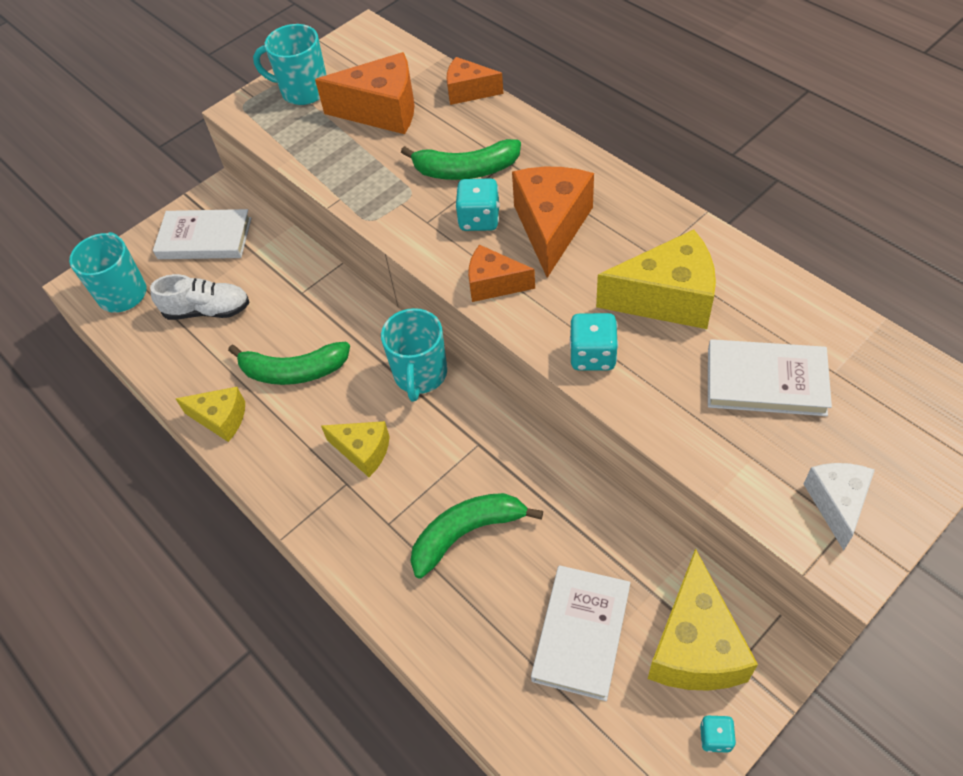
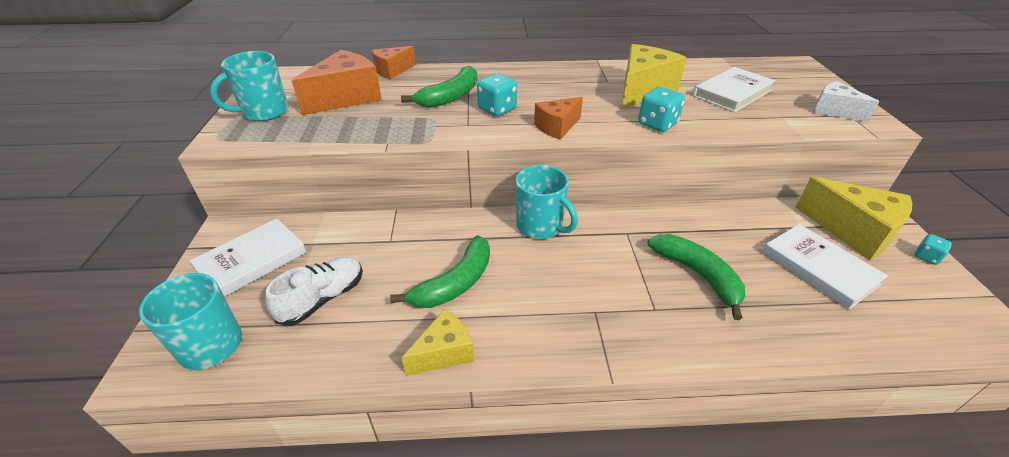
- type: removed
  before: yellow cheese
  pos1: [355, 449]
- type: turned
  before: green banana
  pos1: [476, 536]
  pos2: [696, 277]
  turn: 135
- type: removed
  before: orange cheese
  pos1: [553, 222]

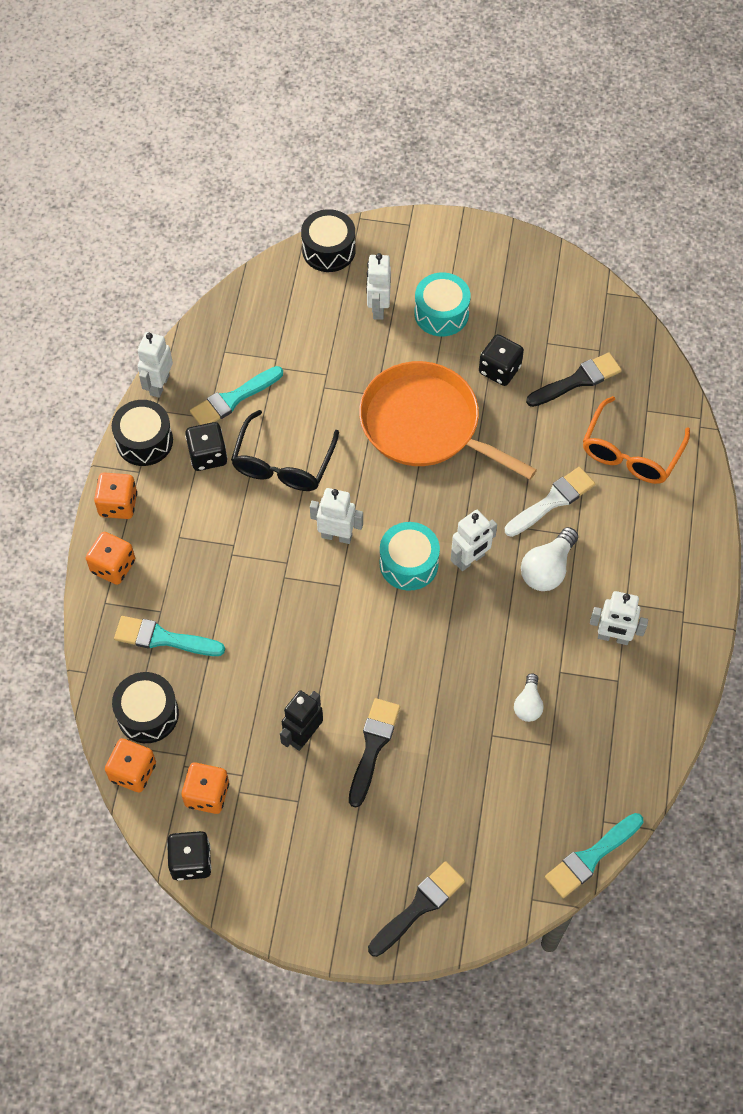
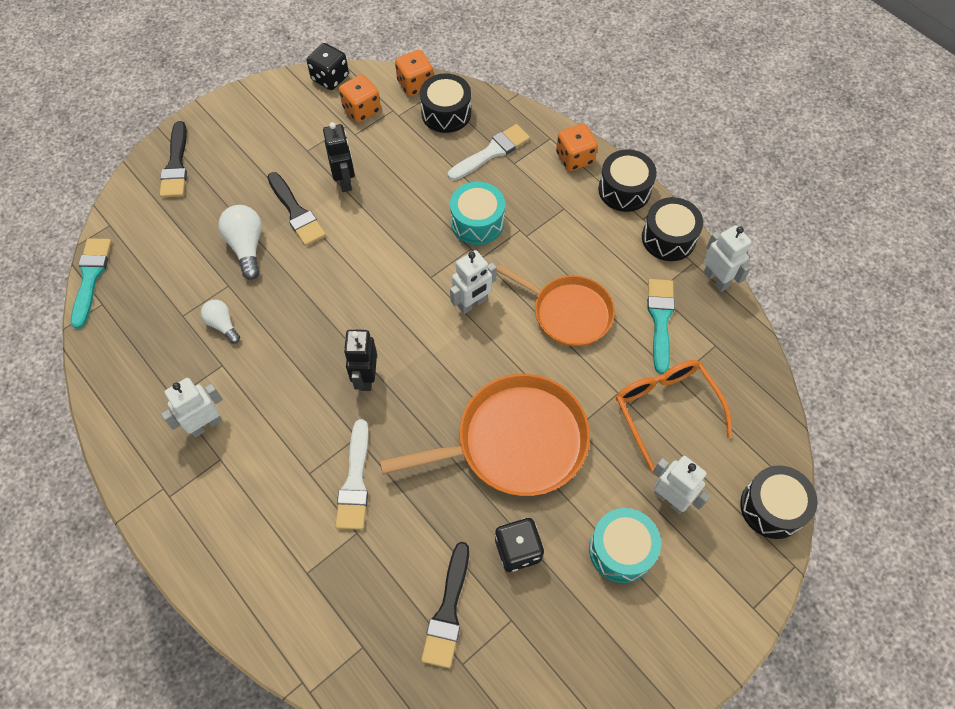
- type: replaced
  before: orange dice
  after: black drum
  pos1: [115, 495]
  pos2: [627, 181]
- type: recoloured
  before: turquoise brush
  after: white brush
  pos1: [169, 636]
  pos2: [489, 152]
- type: removed
  before: black dice
  pos1: [206, 446]
- type: replaced
  before: black glasses
  after: orange pan
  pos1: [285, 450]
  pos2: [556, 305]
- type: moved
  before: turquoise drum
  pos1: [410, 556]
  pos2: [477, 213]
- type: recoloured
  before: white robot
  after: black robot
  pos1: [474, 540]
  pos2: [360, 360]
- type: moved
  before: white light bulb
  pos1: [549, 559]
  pos2: [240, 242]
- type: moved
  before: orange glasses
  pos1: [636, 440]
  pos2: [674, 415]

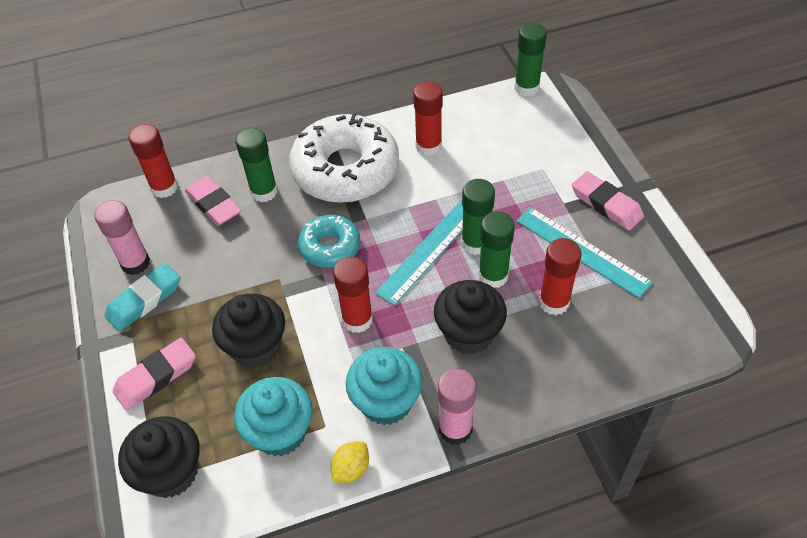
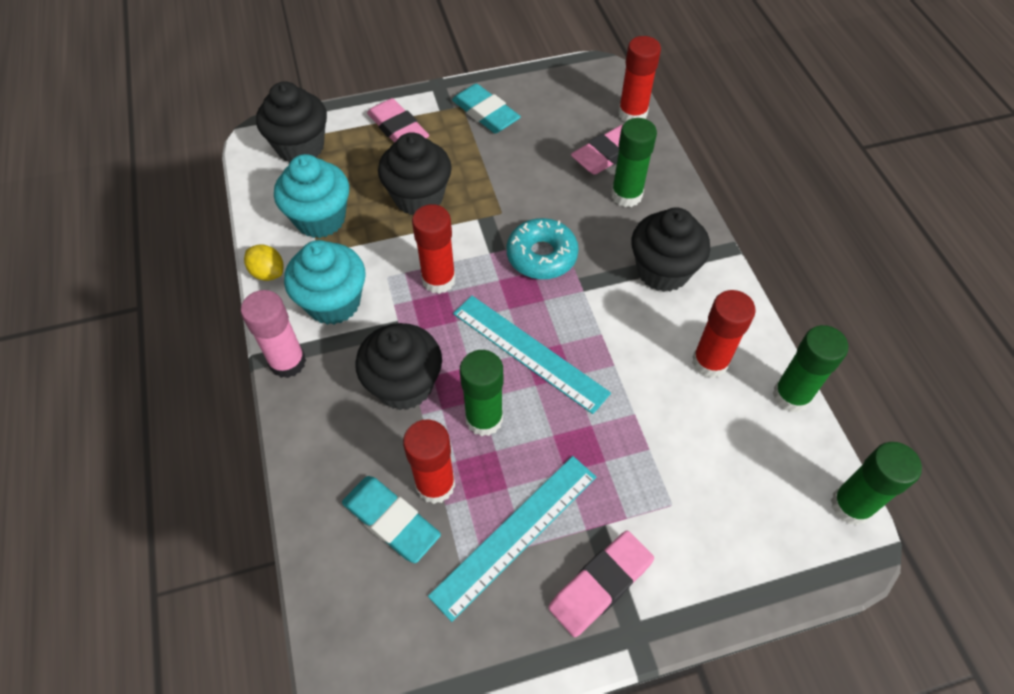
- type: removed
  before: pink glue stick
  pos1: [122, 237]
- type: replaced
  before: white donut
  after: black cupcake
  pos1: [344, 158]
  pos2: [670, 249]
- type: moved
  before: green glue stick
  pos1: [478, 217]
  pos2: [810, 368]
- type: added
  after: turquoise eraser
  pos2: [391, 519]

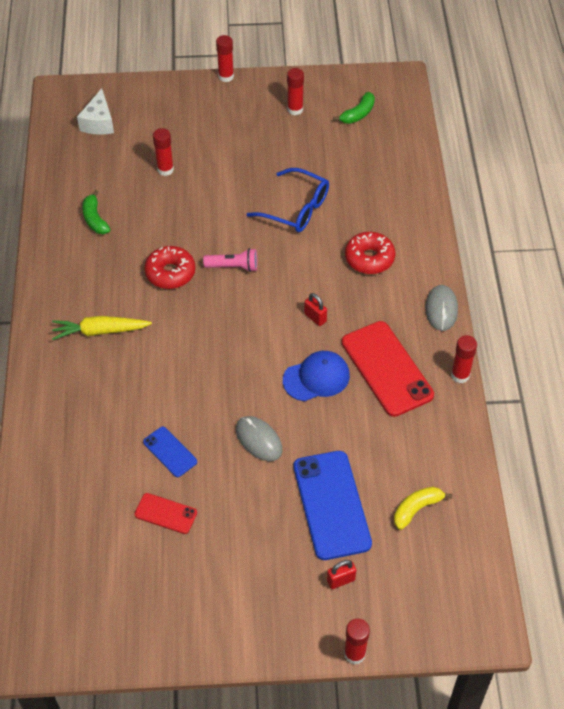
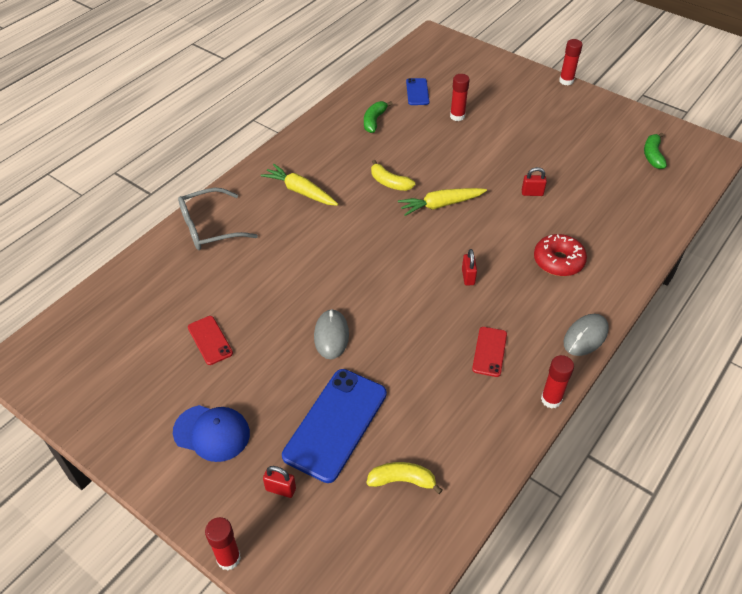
- type: removed
  before: white cheese
  pos1: [95, 111]
- type: moved
  before: blue phone
  pos1: [170, 452]
  pos2: [417, 91]
- type: replaced
  before: red donut
  after: yellow banana
  pos1: [170, 267]
  pos2: [393, 175]
- type: replaced
  before: pink flashlight
  after: yellow carrot
  pos1: [230, 260]
  pos2: [442, 202]
- type: replaced
  before: blue glasses
  after: red padlock
  pos1: [287, 200]
  pos2: [534, 181]
- type: moved
  before: blue cap
  pos1: [316, 376]
  pos2: [211, 433]
- type: removed
  before: red glue stick
  pos1: [295, 91]
- type: turned
  before: green banana
  pos1: [354, 108]
  pos2: [655, 151]
  turn: 105
- type: resized
  before: red phone
  pos1: [388, 369]
  pos2: [489, 352]
  scale: 0.51
- type: added
  after: grey glasses
  pos2: [218, 219]

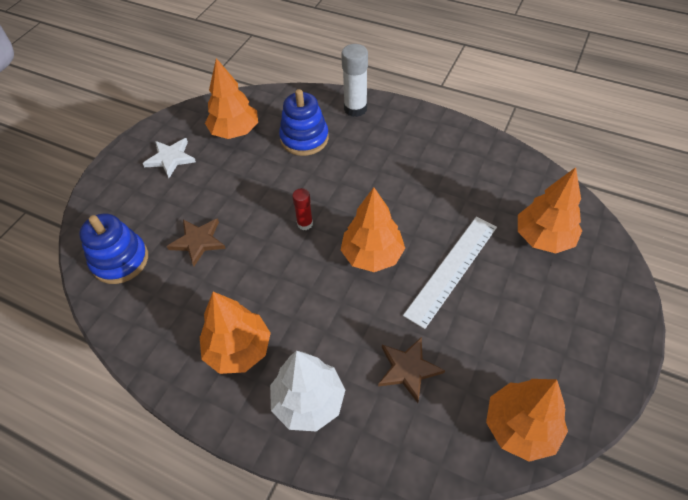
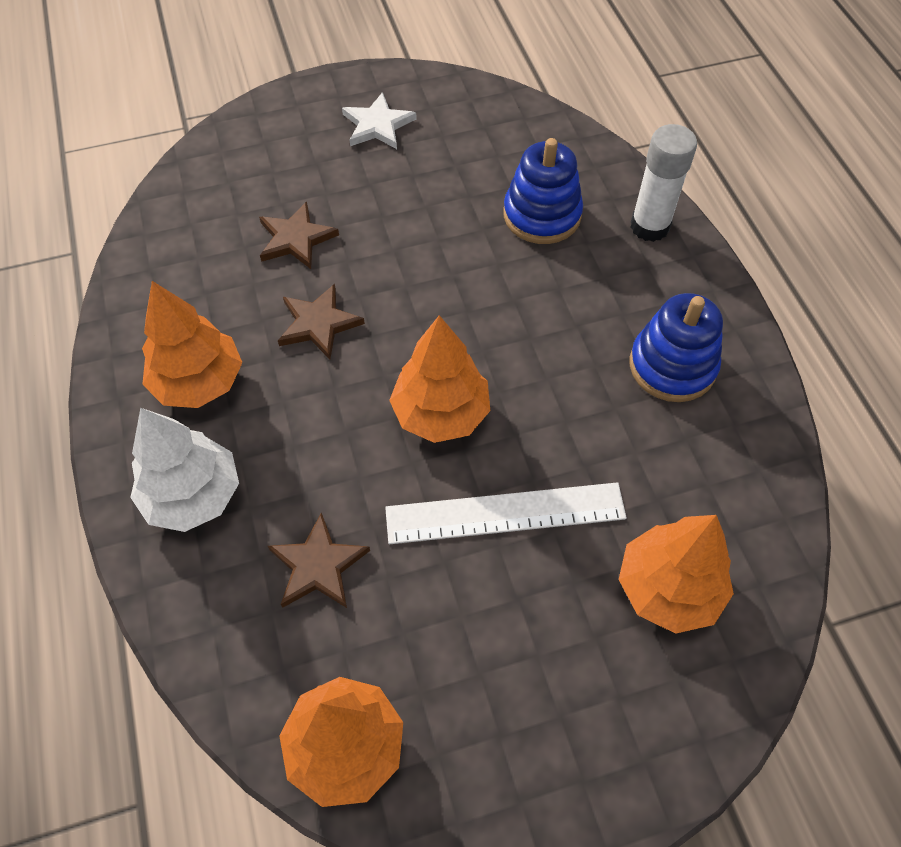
- type: moved
  before: blue stacking toy
  pos1: [113, 248]
  pos2: [676, 347]
- type: removed
  before: orange tree
  pos1: [231, 98]
- type: removed
  before: red glue stick
  pos1: [302, 209]
- type: added
  after: brown star
  pos2: [321, 322]

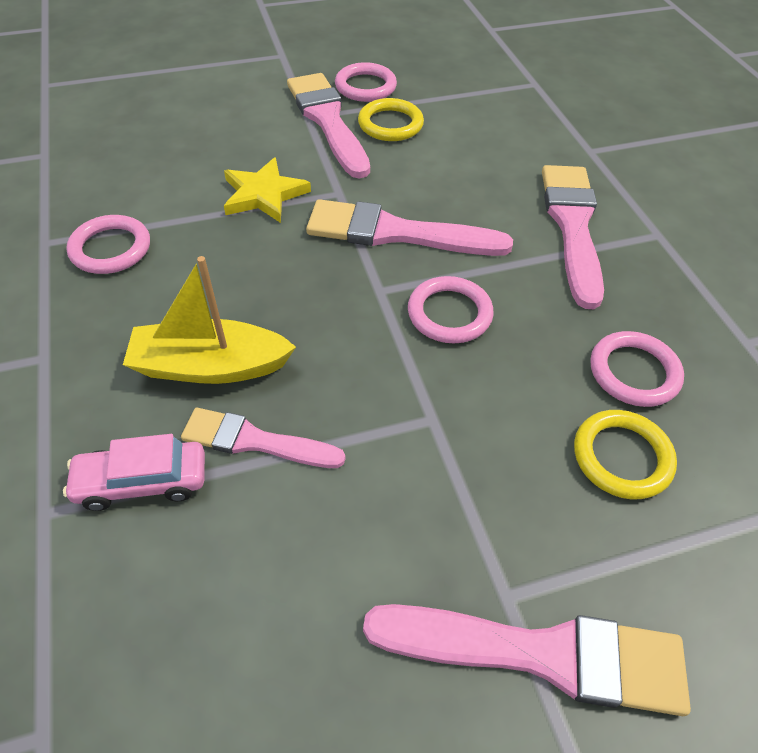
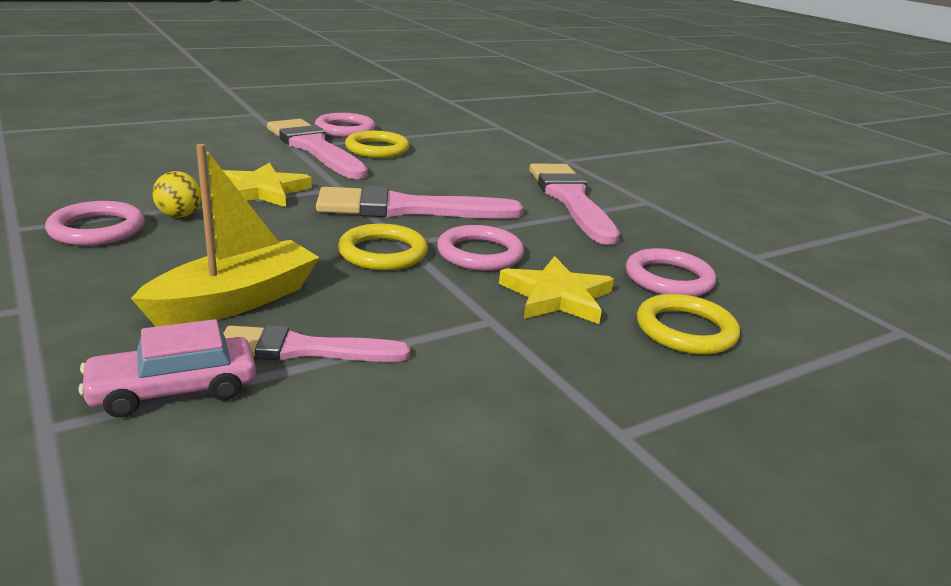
- type: turned
  before: yellow boat
  pos1: [209, 320]
  pos2: [225, 235]
  turn: 150
- type: removed
  before: pink brush
  pos1: [527, 660]
- type: added
  after: yellow ball
  pos2: [176, 194]
- type: added
  after: yellow ring
  pos2: [383, 246]
- type: added
  after: yellow star
  pos2: [556, 290]

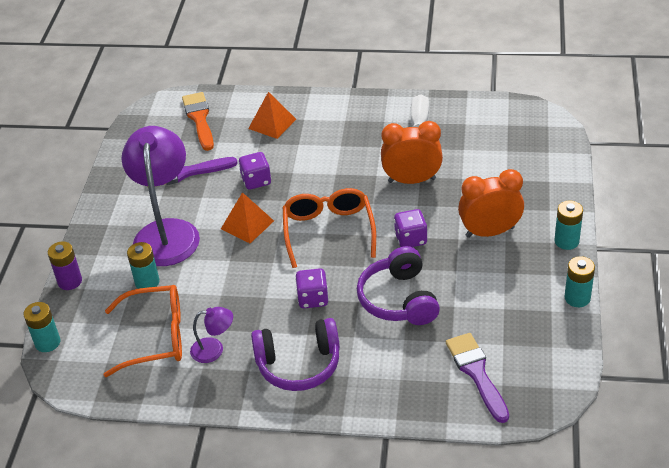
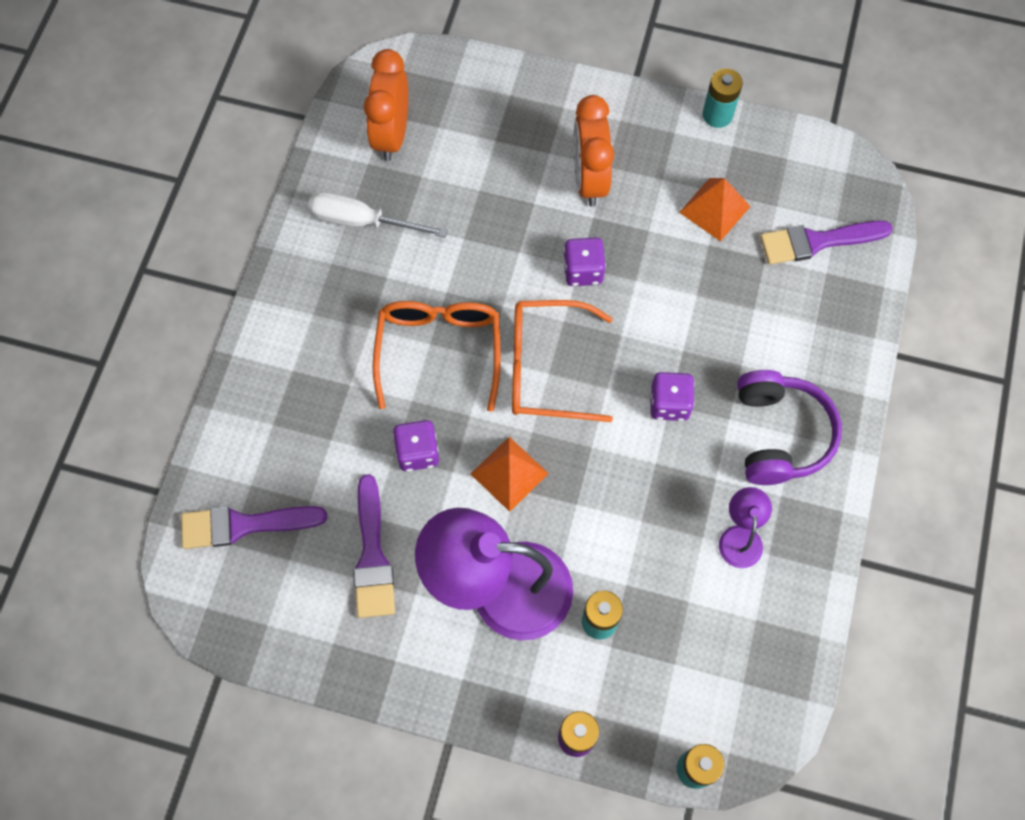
- type: moved
  before: orange glasses
  pos1: [143, 331]
  pos2: [437, 356]
- type: recoloured
  before: orange brush
  after: purple brush
  pos1: [198, 121]
  pos2: [254, 527]
- type: moved
  before: orange pyramid
  pos1: [272, 115]
  pos2: [715, 209]
- type: removed
  before: purple headphones
  pos1: [398, 285]
- type: moved
  before: orange clock
  pos1: [412, 152]
  pos2: [386, 105]
- type: removed
  before: turquoise battery
  pos1: [569, 225]

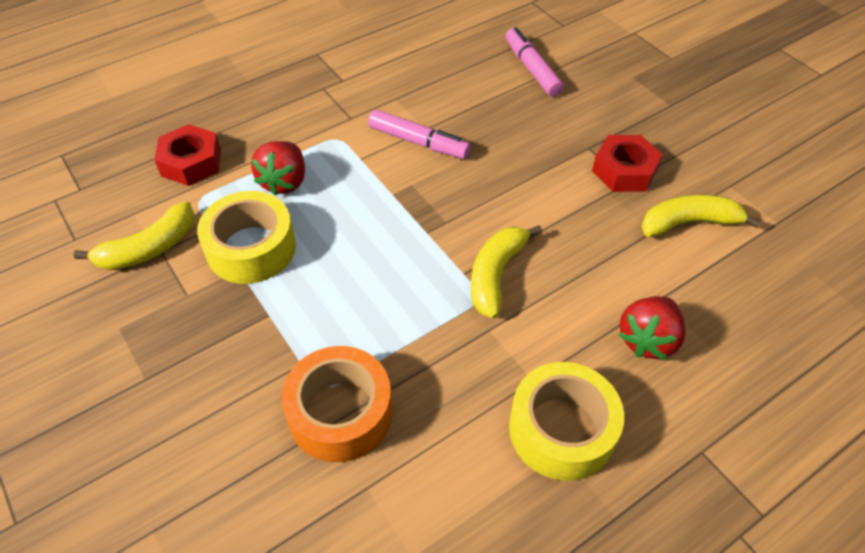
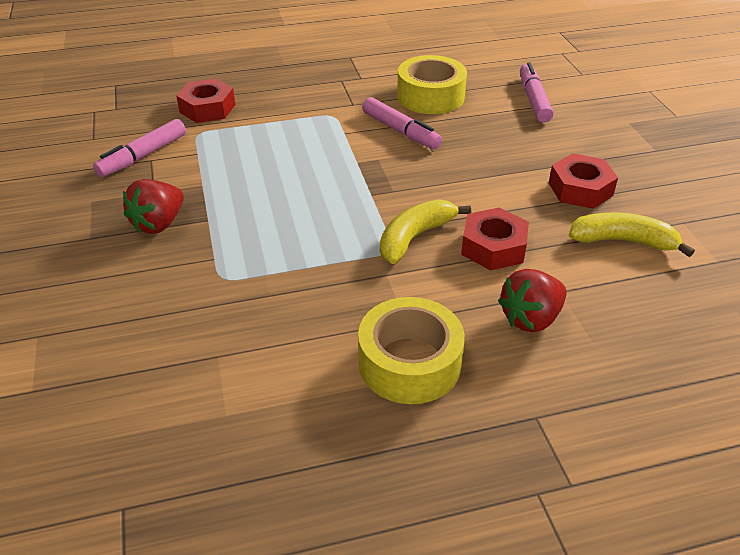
- type: replaced
  before: yellow banana
  after: pink marker
  pos1: [134, 236]
  pos2: [139, 148]
- type: moved
  before: yellow tape
  pos1: [246, 237]
  pos2: [432, 84]
- type: moved
  before: red strawberry
  pos1: [278, 168]
  pos2: [153, 206]
- type: removed
  before: orange tape
  pos1: [337, 404]
- type: added
  after: red nut
  pos2: [495, 239]

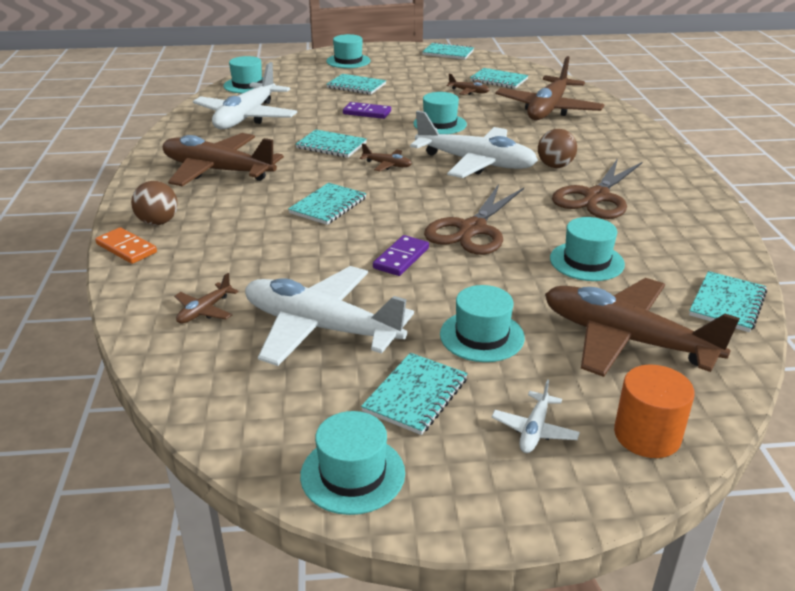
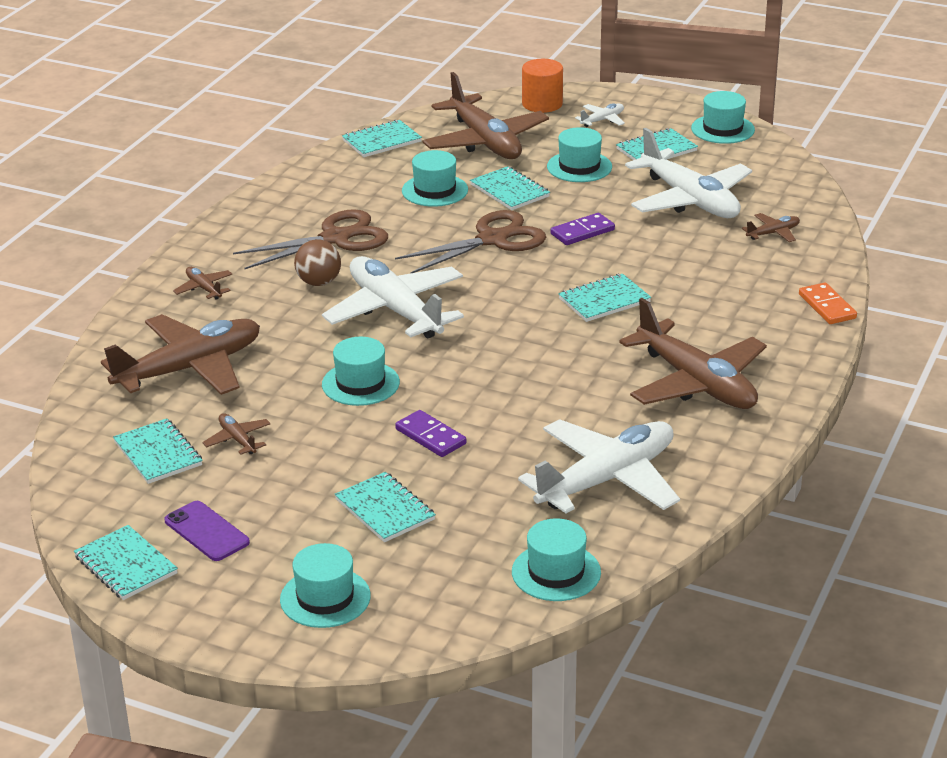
- type: removed
  before: brown ball
  pos1: [154, 203]
- type: moved
  before: turquoise notebook
  pos1: [331, 143]
  pos2: [510, 188]
- type: moved
  before: brown plane
  pos1: [386, 157]
  pos2: [202, 283]
- type: added
  after: purple phone
  pos2: [207, 531]

